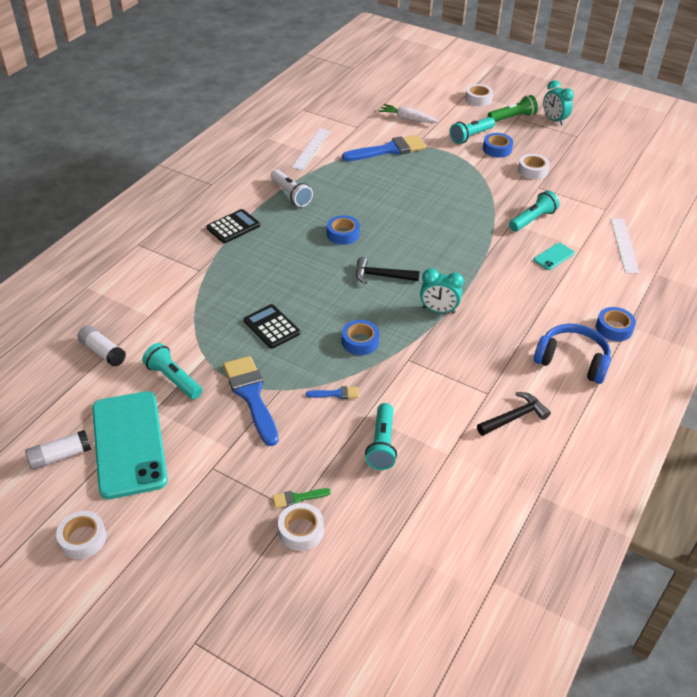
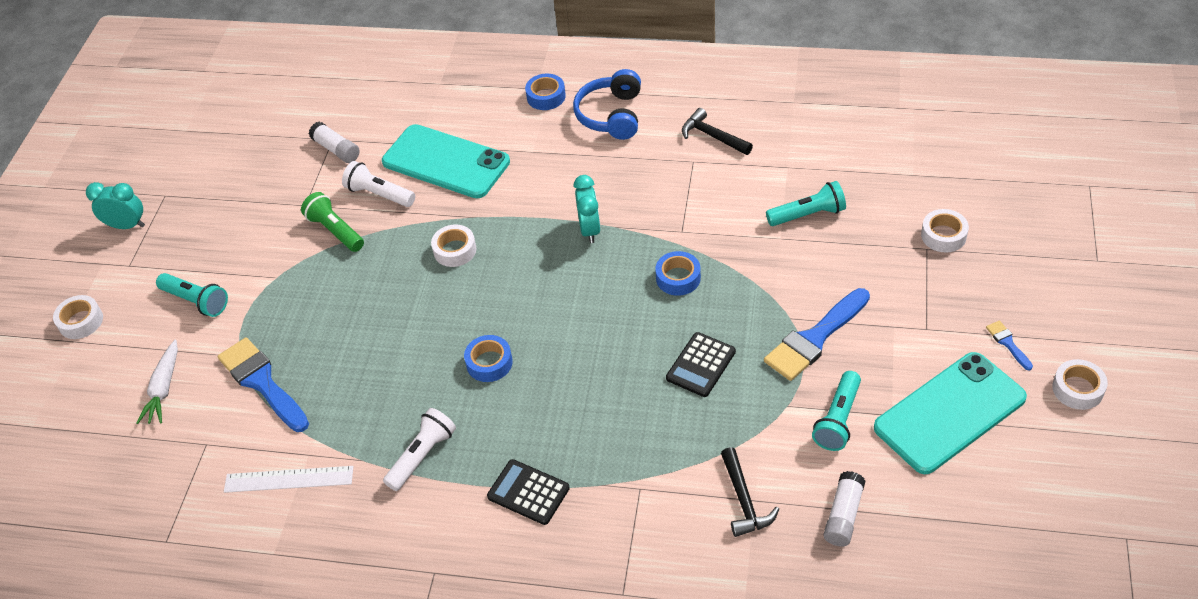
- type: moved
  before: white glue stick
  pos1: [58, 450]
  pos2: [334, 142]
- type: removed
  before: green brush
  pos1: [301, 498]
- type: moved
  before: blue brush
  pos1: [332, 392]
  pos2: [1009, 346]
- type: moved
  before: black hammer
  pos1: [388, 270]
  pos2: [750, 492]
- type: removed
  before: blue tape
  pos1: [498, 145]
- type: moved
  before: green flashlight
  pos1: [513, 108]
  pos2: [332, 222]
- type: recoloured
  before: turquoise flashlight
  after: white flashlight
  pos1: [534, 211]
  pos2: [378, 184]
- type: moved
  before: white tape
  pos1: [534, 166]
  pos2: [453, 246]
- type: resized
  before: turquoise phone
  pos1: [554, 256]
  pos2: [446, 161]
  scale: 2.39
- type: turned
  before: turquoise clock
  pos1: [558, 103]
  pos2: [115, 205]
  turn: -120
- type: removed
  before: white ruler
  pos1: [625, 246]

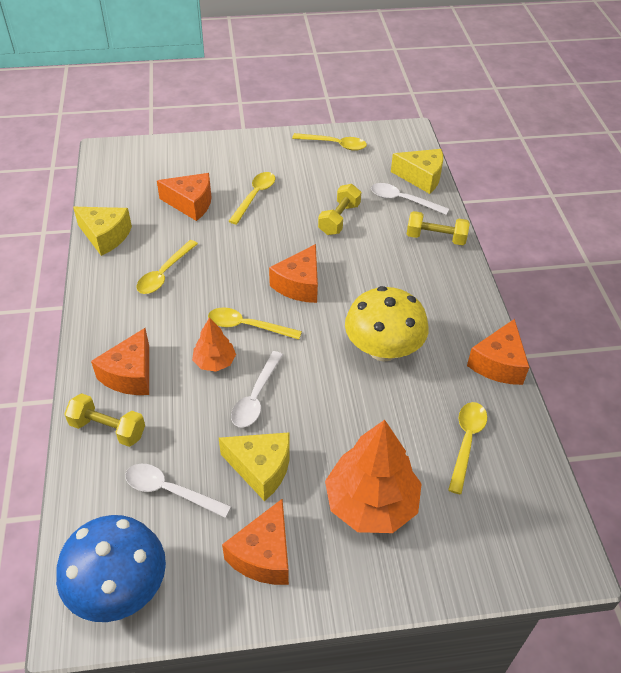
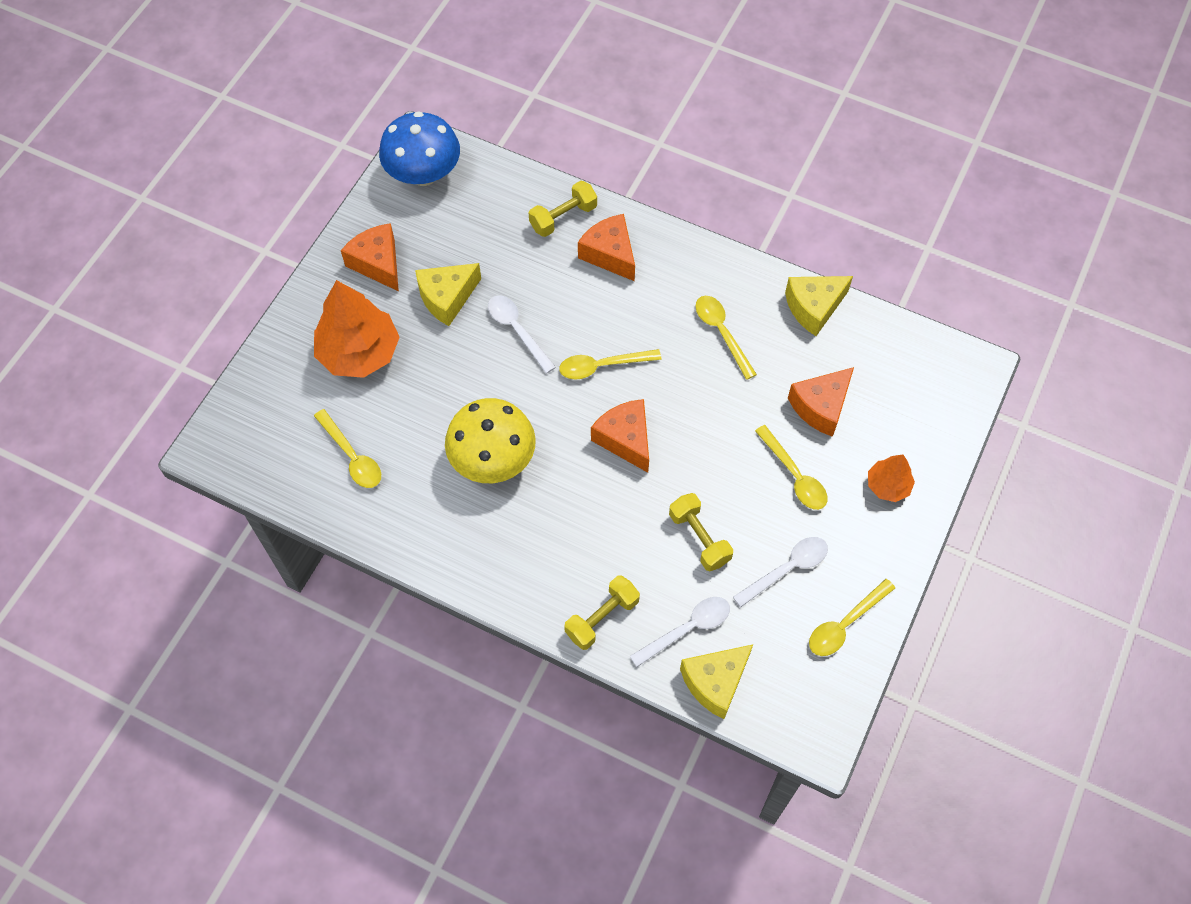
- type: moved
  before: white spoon
  pos1: [178, 491]
  pos2: [780, 572]
- type: moved
  before: orange tree
  pos1: [214, 344]
  pos2: [891, 478]
- type: turned
  before: yellow spoon
  pos1: [255, 324]
  pos2: [610, 364]
  turn: -150
- type: removed
  before: orange cheese
  pos1: [498, 352]

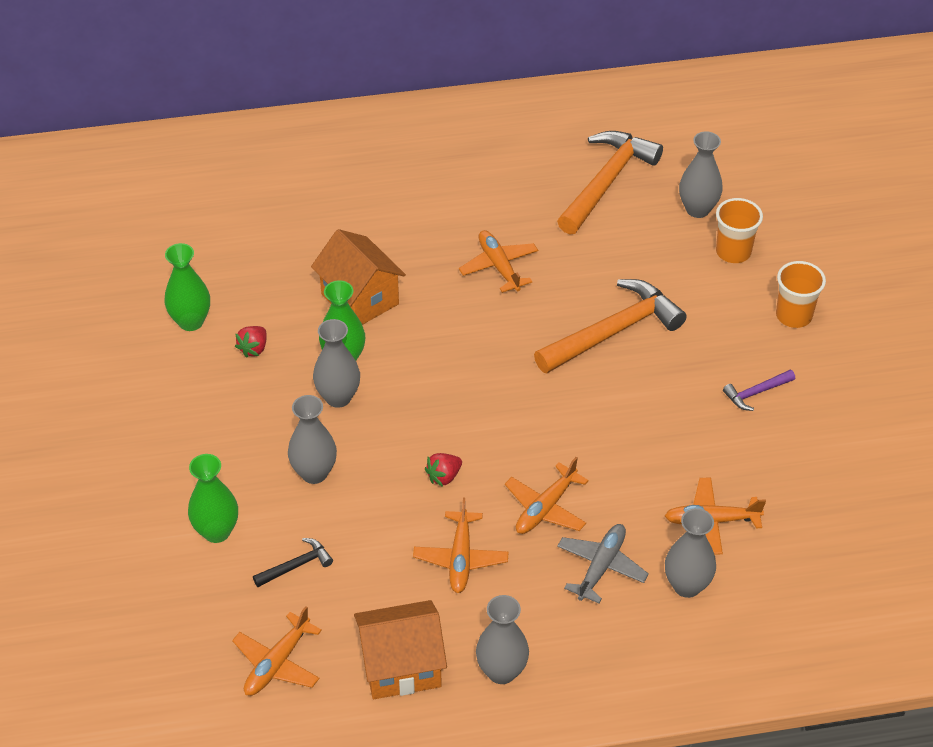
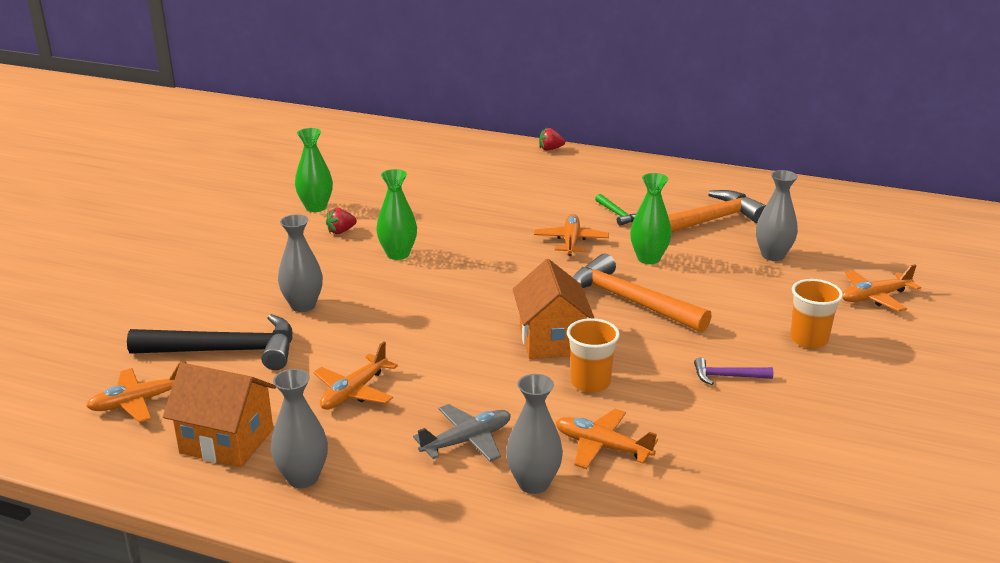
- type: moved
  before: green vase
  pos1: [213, 498]
  pos2: [651, 218]
- type: resized
  before: black hammer
  pos1: [293, 562]
  pos2: [210, 342]
  scale: 2.2
- type: moved
  before: orange house
  pos1: [358, 277]
  pos2: [553, 309]
- type: removed
  before: grey vase
  pos1: [336, 363]
- type: moved
  before: red strawberry
  pos1: [443, 470]
  pos2: [552, 139]
- type: moved
  before: orange plane
  pos1: [547, 495]
  pos2: [882, 288]
- type: turned
  before: orange hammer
  pos1: [610, 326]
  pos2: [642, 293]
  turn: -135
- type: moved
  before: orange cup
  pos1: [739, 230]
  pos2: [593, 355]
- type: added
  after: green hammer
  pos2: [616, 210]

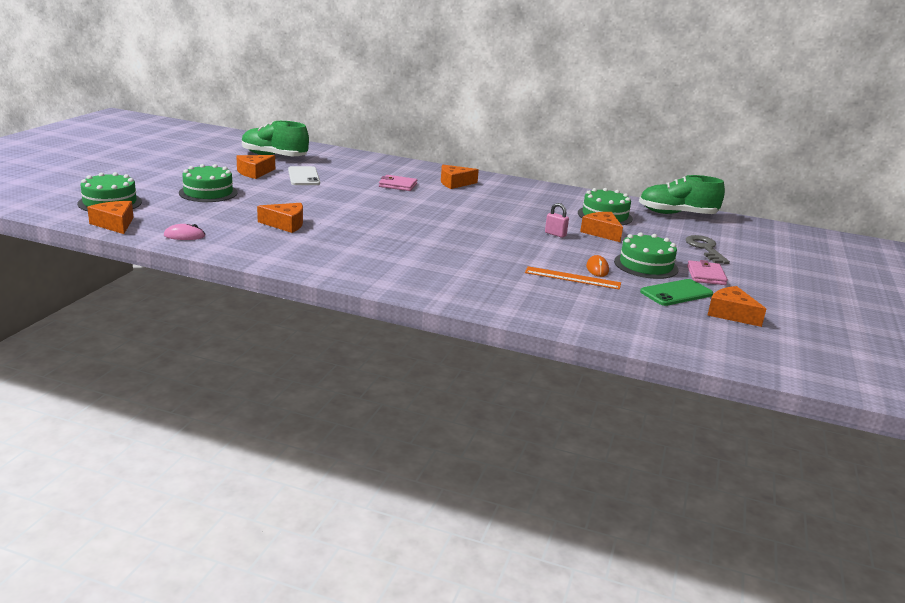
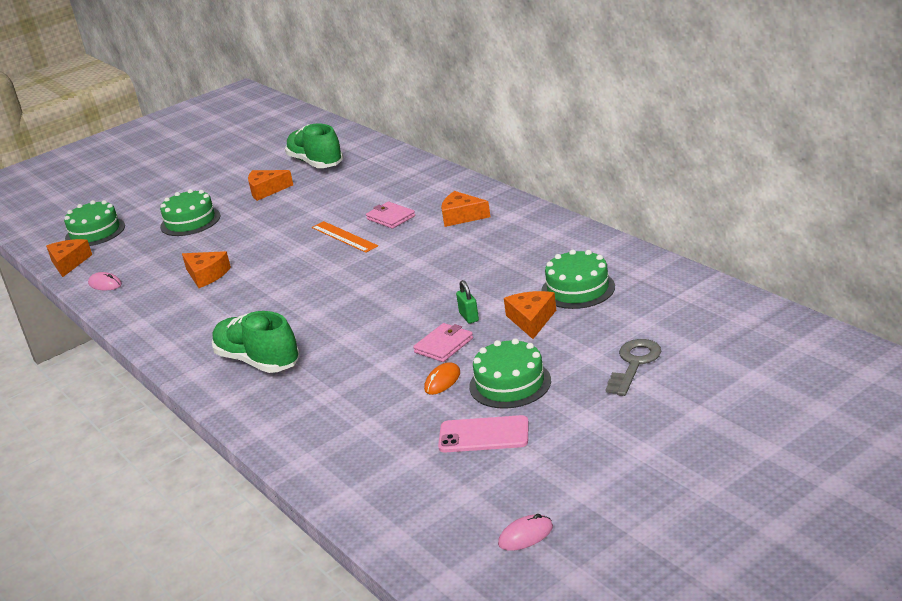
- type: removed
  before: white phone
  pos1: [304, 175]
- type: moved
  before: orange ruler
  pos1: [573, 278]
  pos2: [345, 237]
- type: recoloured
  before: pink padlock
  after: green padlock
  pos1: [557, 220]
  pos2: [467, 302]
- type: moved
  before: green shoe
  pos1: [682, 194]
  pos2: [256, 342]
- type: recoloured
  before: green phone
  after: pink phone
  pos1: [676, 292]
  pos2: [483, 433]
- type: moved
  before: pink wallet
  pos1: [707, 272]
  pos2: [443, 342]
- type: removed
  before: orange cheese
  pos1: [736, 306]
- type: added
  after: pink mouse
  pos2: [525, 532]

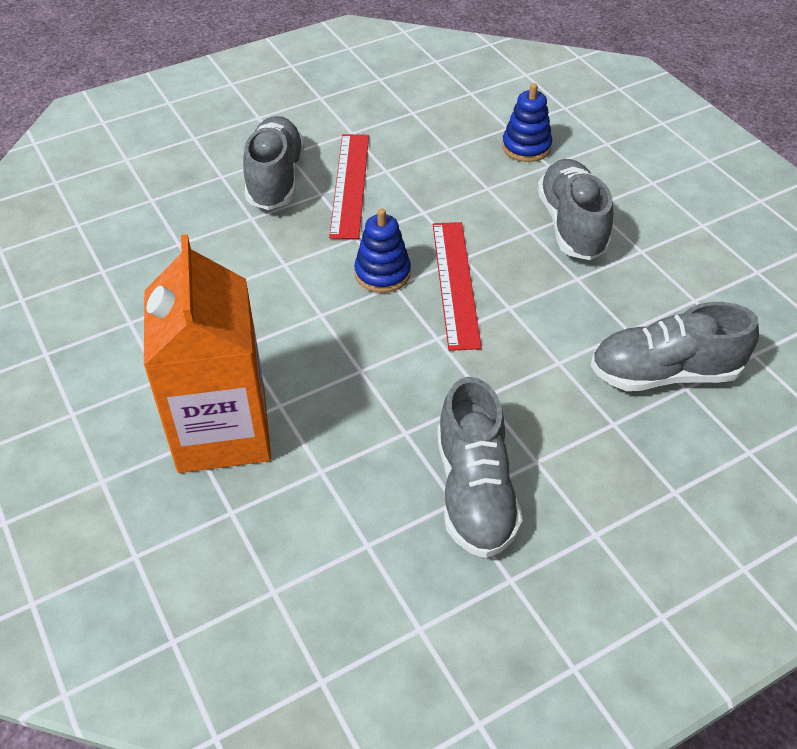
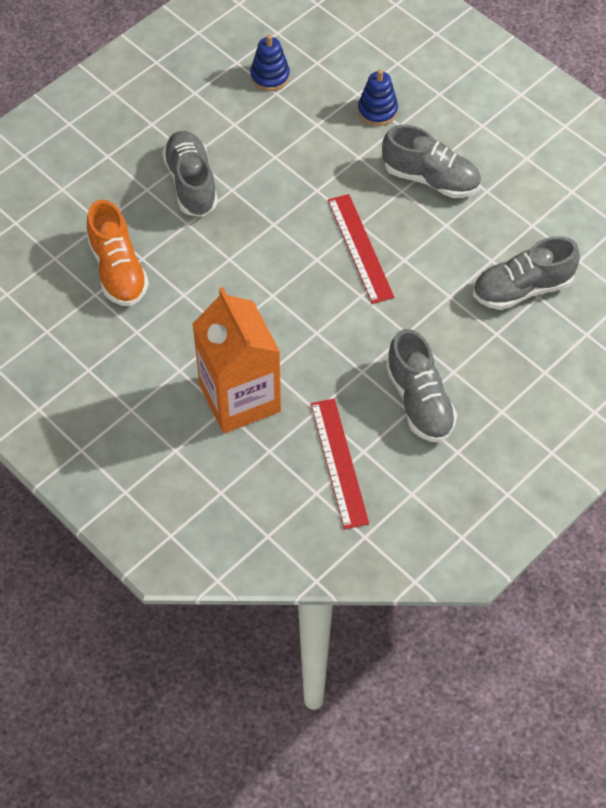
- type: moved
  before: red ruler
  pos1: [349, 186]
  pos2: [340, 464]
- type: moved
  before: blue stacking toy
  pos1: [382, 250]
  pos2: [270, 63]
- type: turned
  before: grey shoe
  pos1: [575, 209]
  pos2: [431, 161]
  turn: 135
- type: added
  after: orange shoe
  pos2: [118, 253]

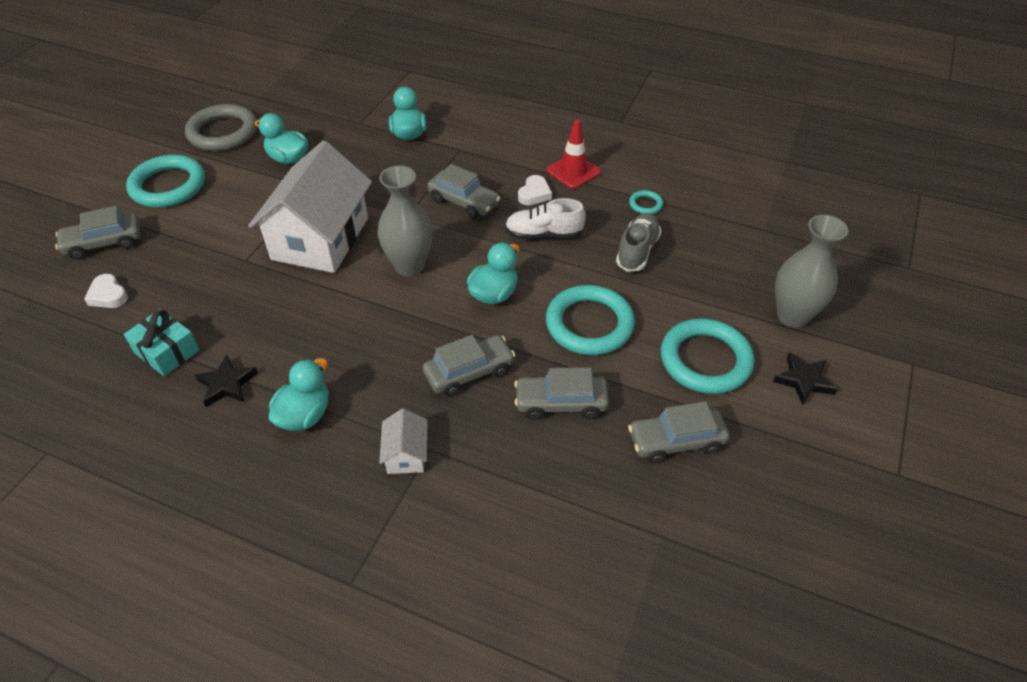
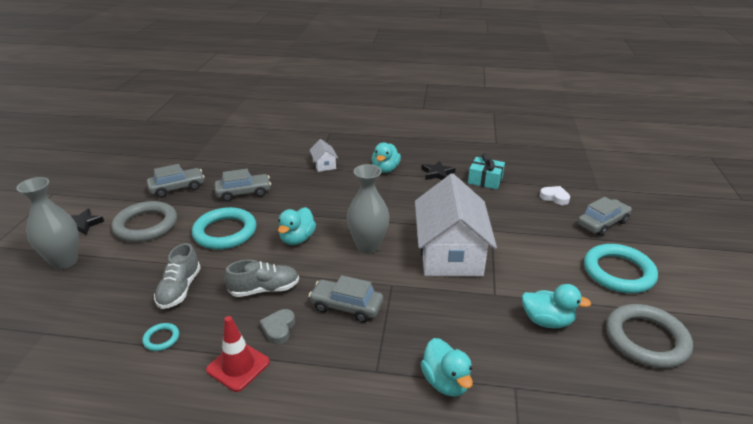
- type: removed
  before: grey car
  pos1: [469, 366]
- type: recoloured
  before: white shoe
  after: grey shoe
  pos1: [545, 218]
  pos2: [261, 278]
- type: recoloured
  before: white heart
  after: grey heart
  pos1: [535, 190]
  pos2: [277, 326]
- type: recoloured
  before: turquoise ring
  after: grey ring
  pos1: [708, 356]
  pos2: [144, 221]

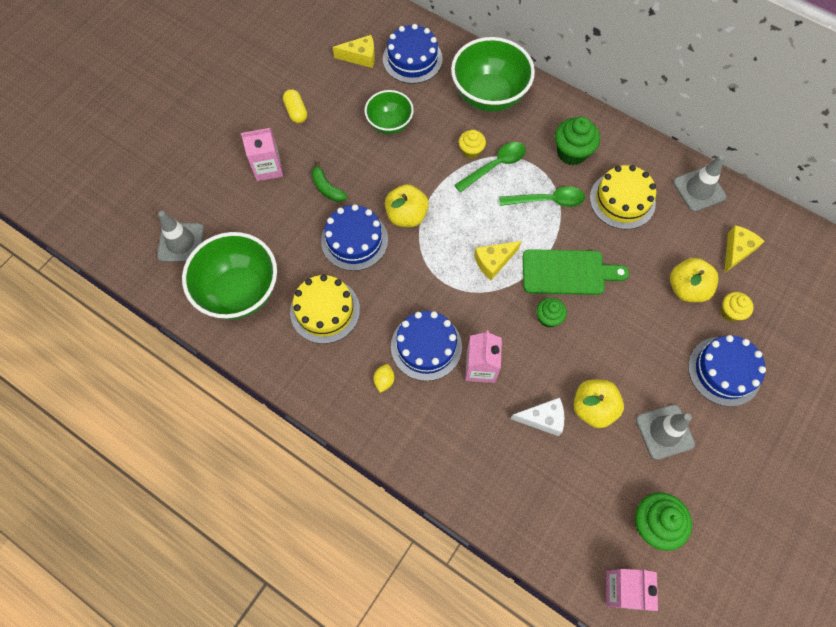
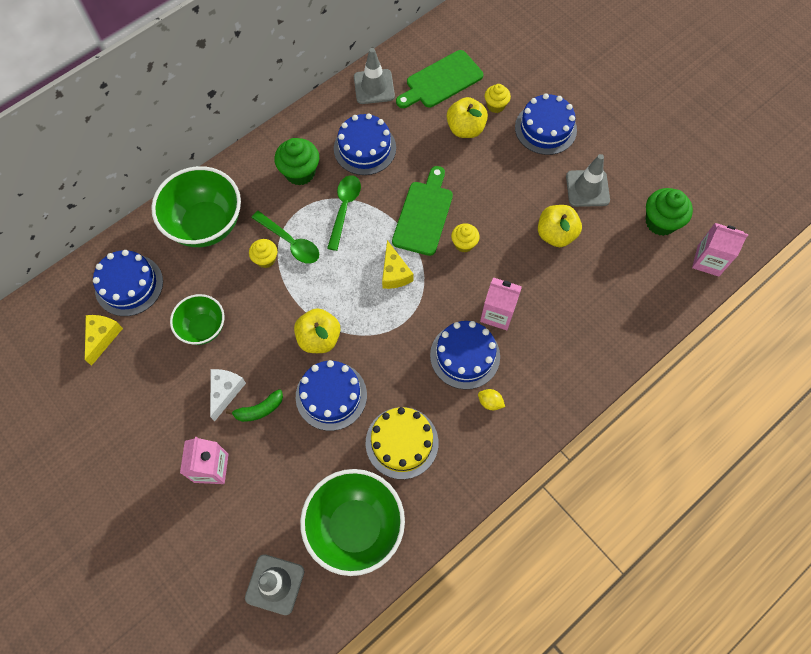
- type: removed
  before: yellow capsule
  pos1: [295, 106]
- type: turned
  before: green spoon
  pos1: [490, 167]
  pos2: [285, 237]
  turn: 150
- type: moved
  before: white cheese
  pos1: [537, 416]
  pos2: [228, 395]
- type: recoloured
  before: green cupcake
  after: yellow cupcake
  pos1: [551, 312]
  pos2: [465, 238]
- type: recoloured
  before: yellow cake
  after: blue cake
  pos1: [623, 197]
  pos2: [365, 144]
- type: replaced
  before: yellow cheese
  after: green cutting board
  pos1: [744, 249]
  pos2: [439, 79]

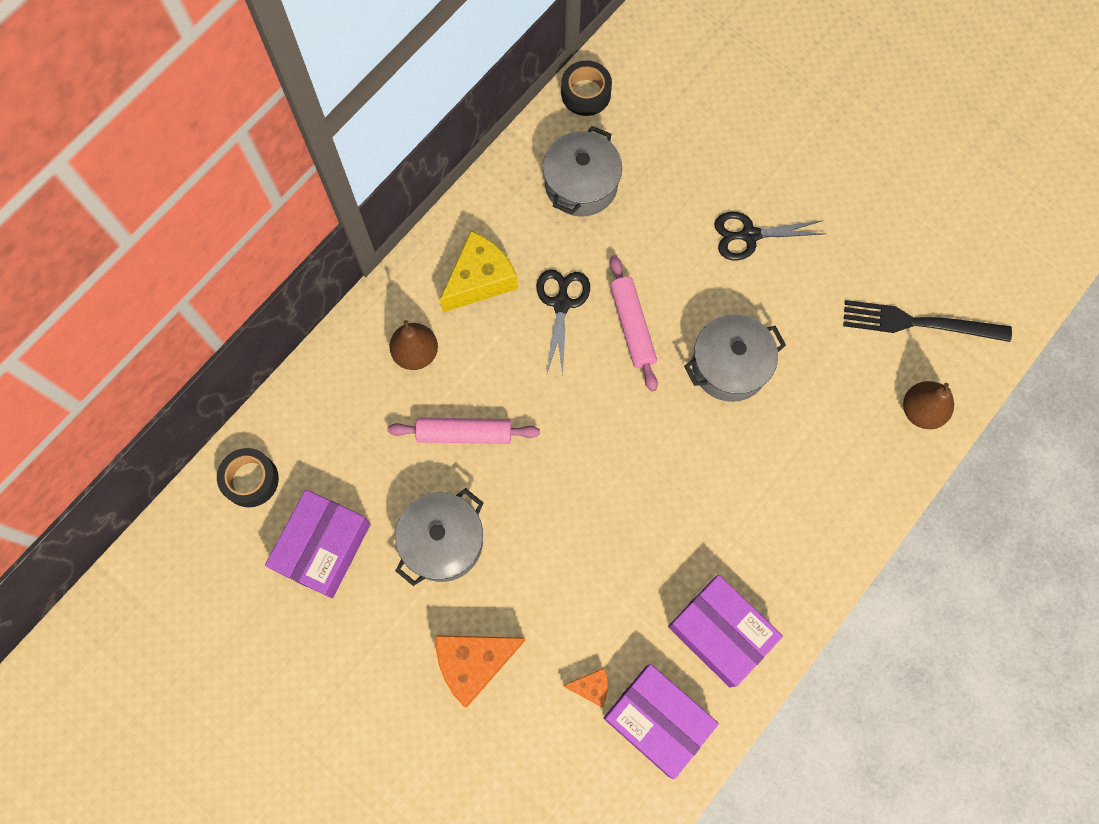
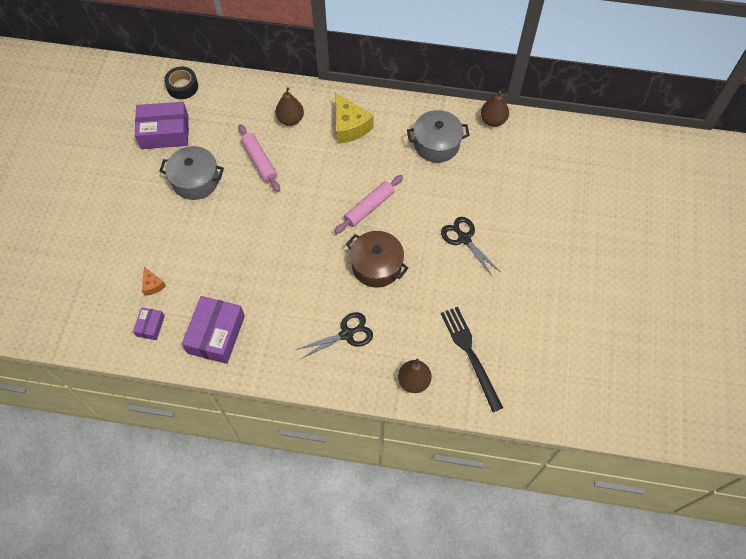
- type: removed
  before: orange cheese
  pos1: [481, 671]
- type: turned
  before: yellow cheese
  pos1: [479, 271]
  pos2: [354, 118]
  turn: 45
- type: moved
  before: black scissors
  pos1: [563, 322]
  pos2: [334, 335]
- type: replaced
  before: black tape
  after: brown pear
  pos1: [586, 88]
  pos2: [495, 109]
- type: resized
  before: purple box
  pos1: [661, 721]
  pos2: [149, 323]
  scale: 0.51
- type: recoloured
  before: grey pot
  after: brown pot
  pos1: [735, 358]
  pos2: [377, 259]

